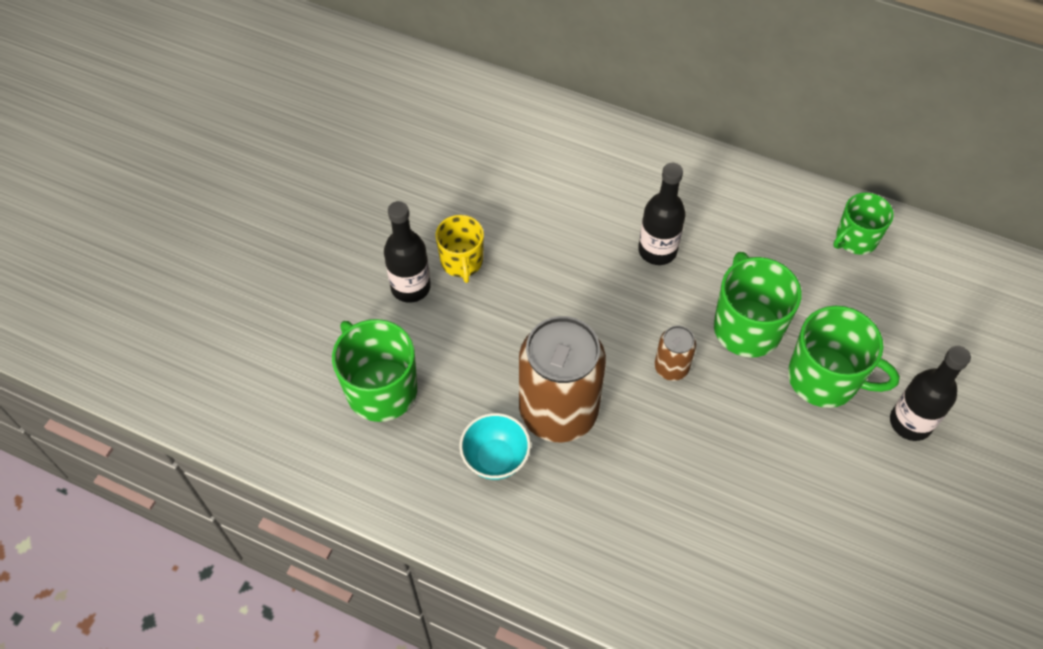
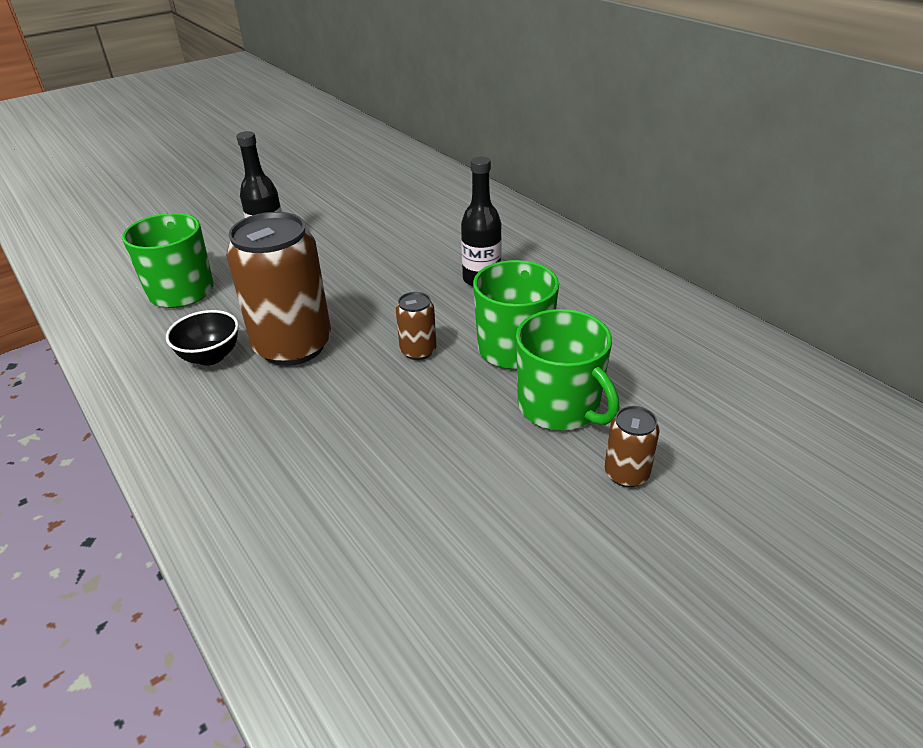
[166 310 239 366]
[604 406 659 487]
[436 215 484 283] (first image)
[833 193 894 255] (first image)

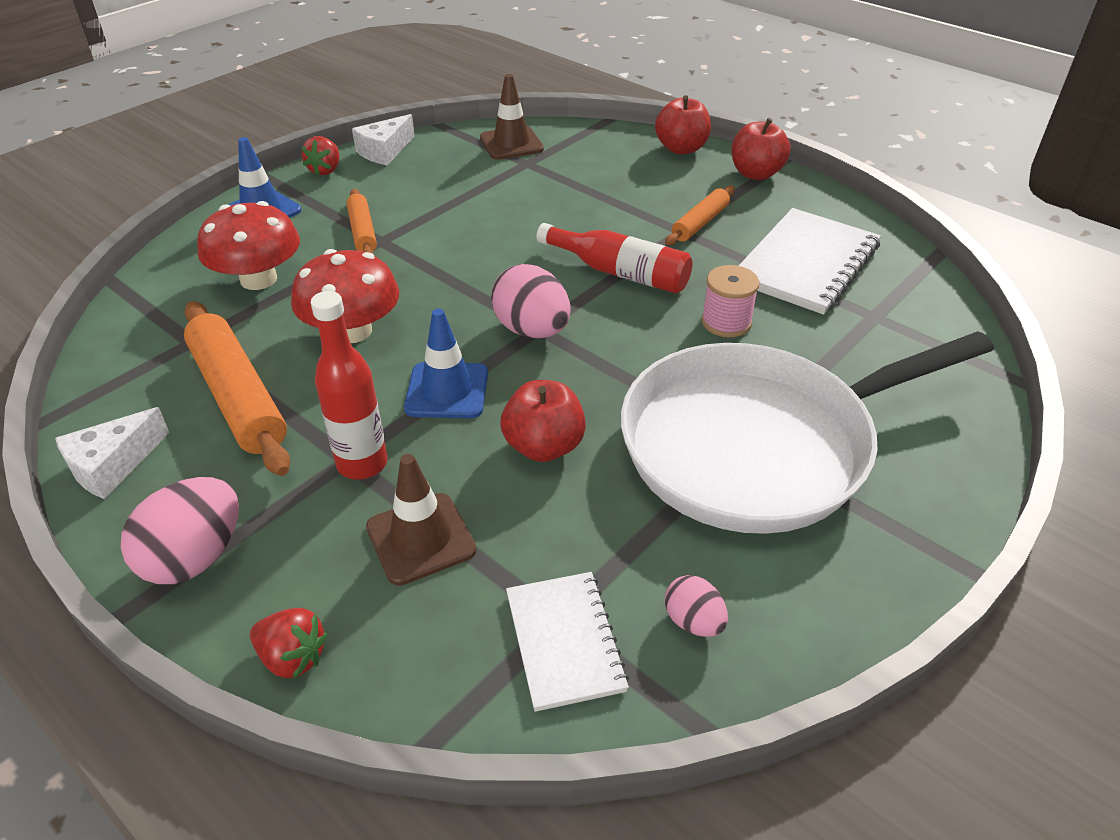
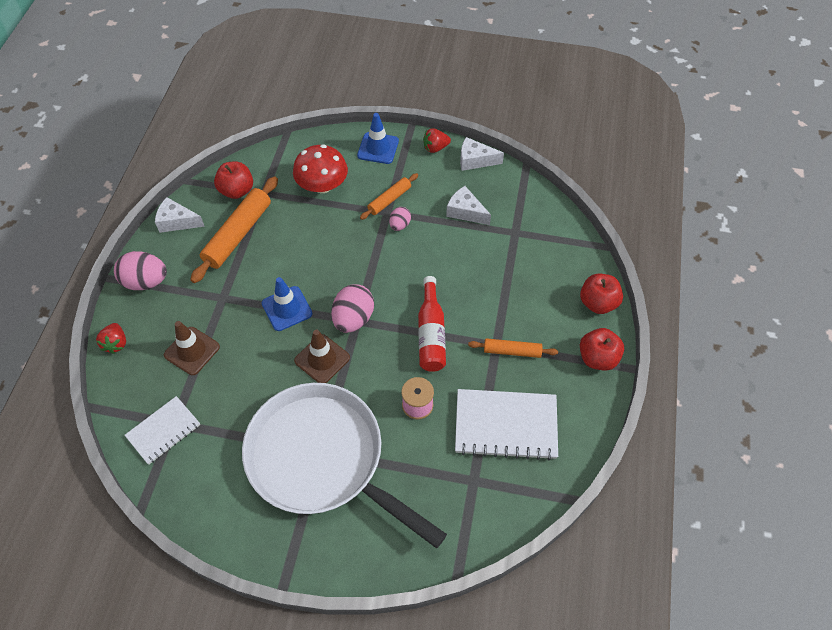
[214 161 253 199]
[294 330 350 383]
[389 207 411 231]
[446 186 491 225]
[291 249 399 343] (first image)
[310 291 387 480] (first image)

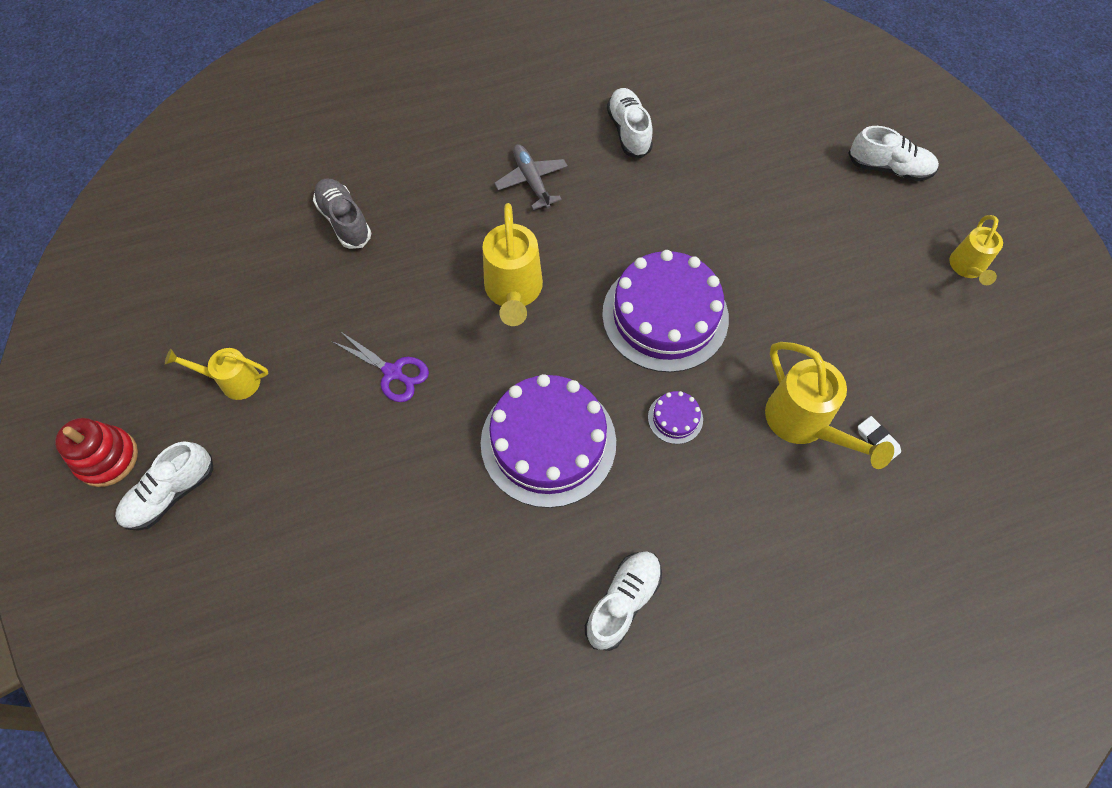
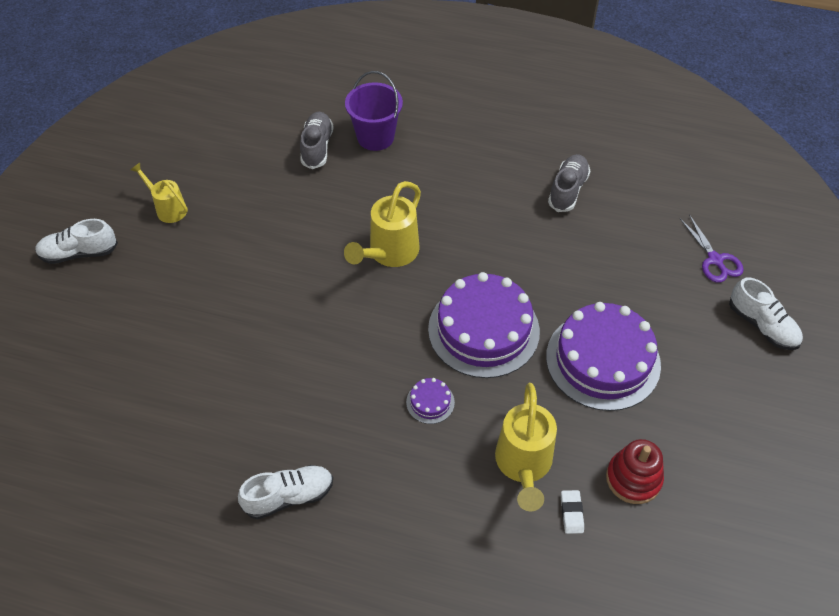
[345 71 403 151]
[546 302 661 411]
[548 154 590 212]
[606 439 664 504]
[680 214 744 283]
[494 144 568 210] (first image)
[950 215 1003 285] (first image)

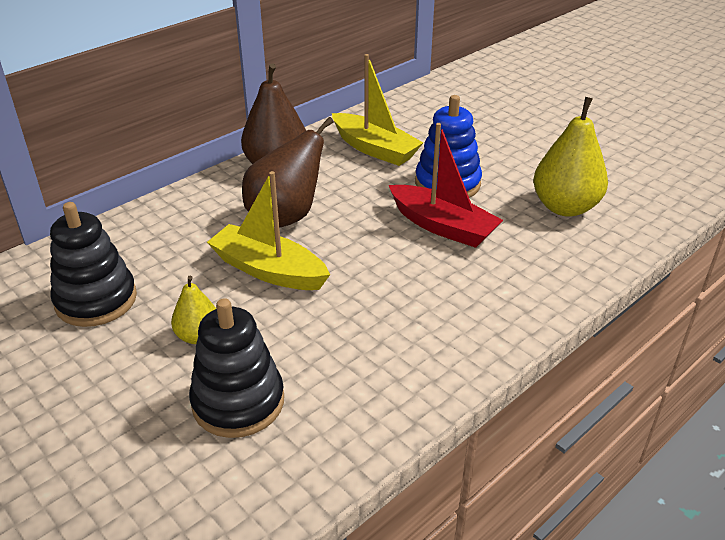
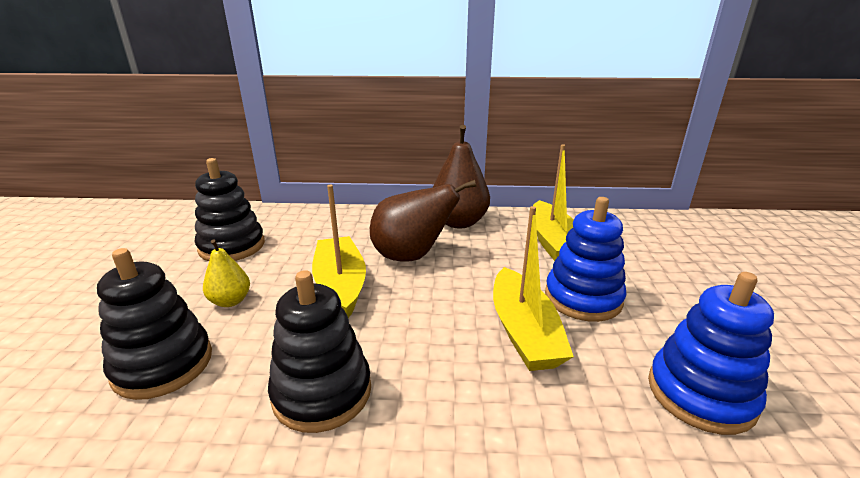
[268 270 371 433]
[493 206 574 371]
[648 272 774 435]

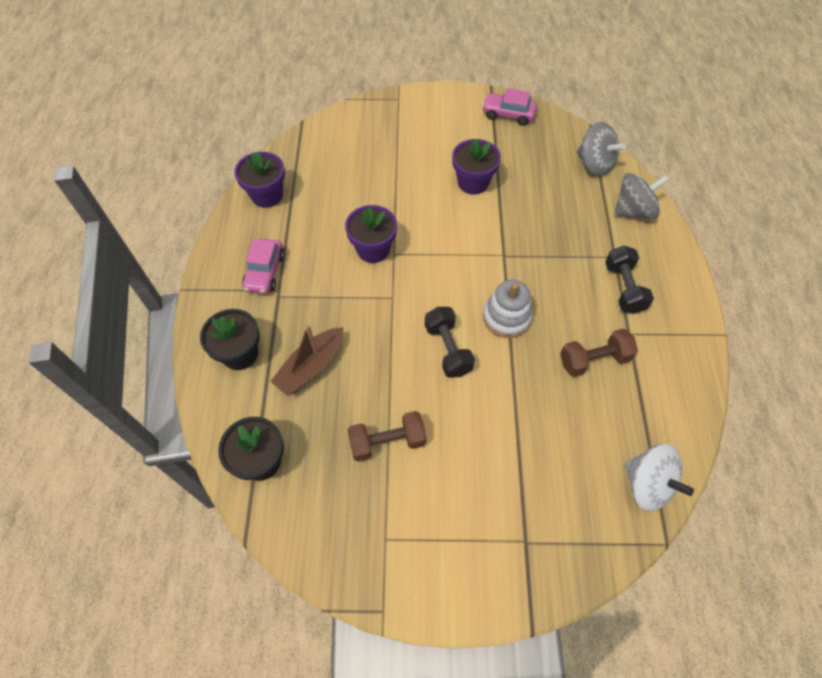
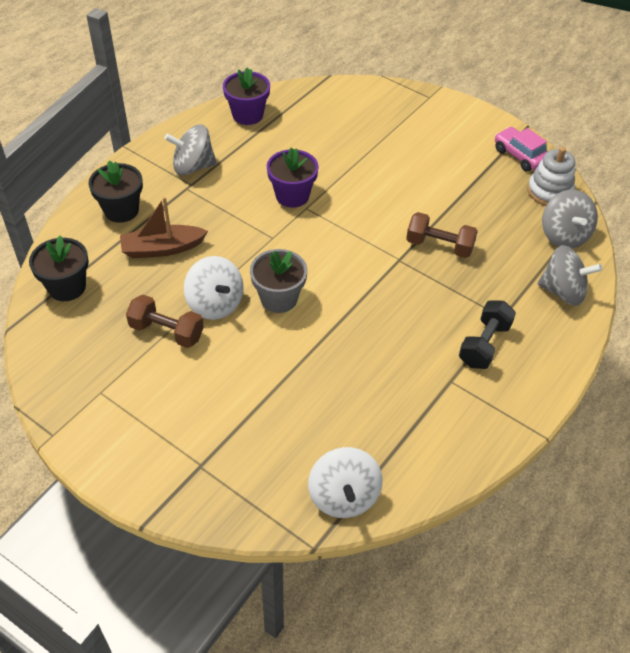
[164 125 217 175]
[184 256 244 320]
[250 249 308 313]
[406 212 478 258]
[527 147 575 206]
[452 139 501 195] (first image)

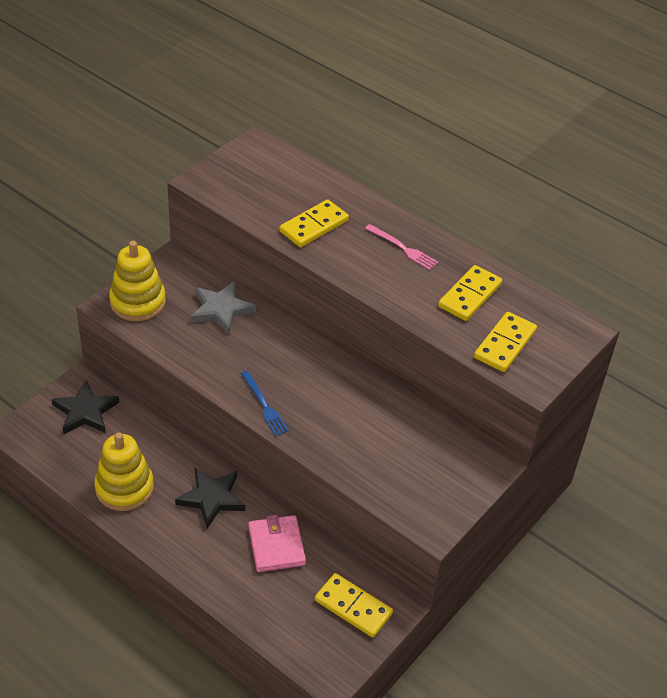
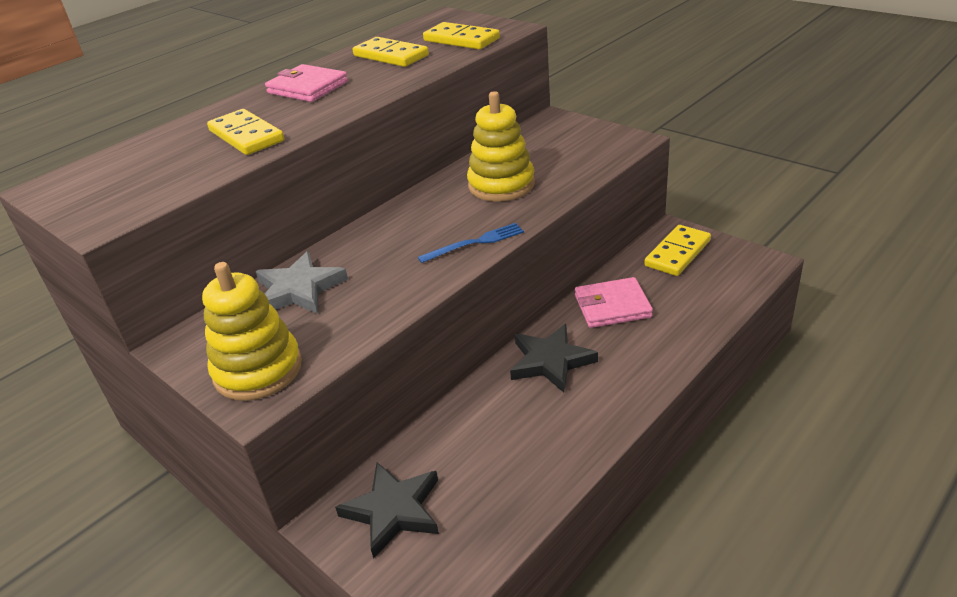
[265 64 348 102]
[467 91 535 202]

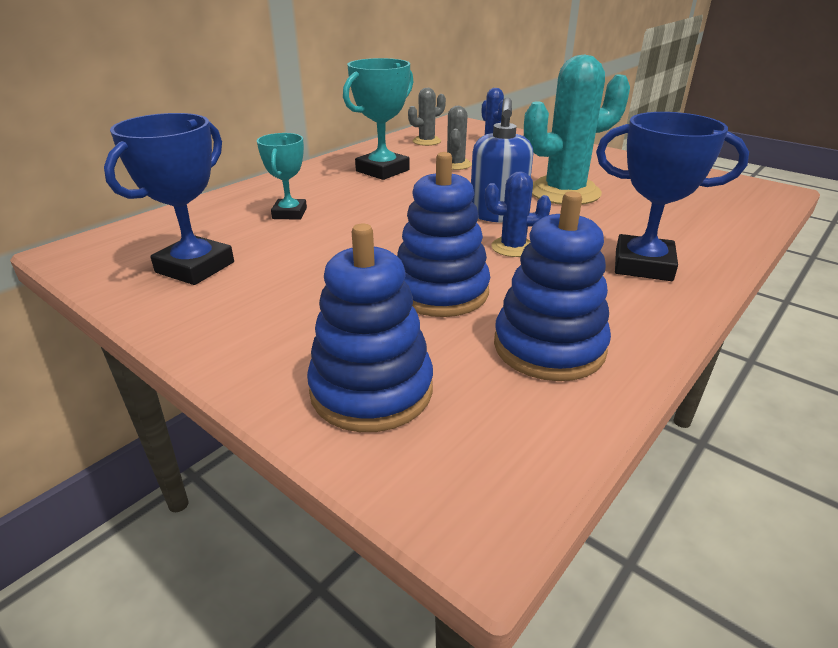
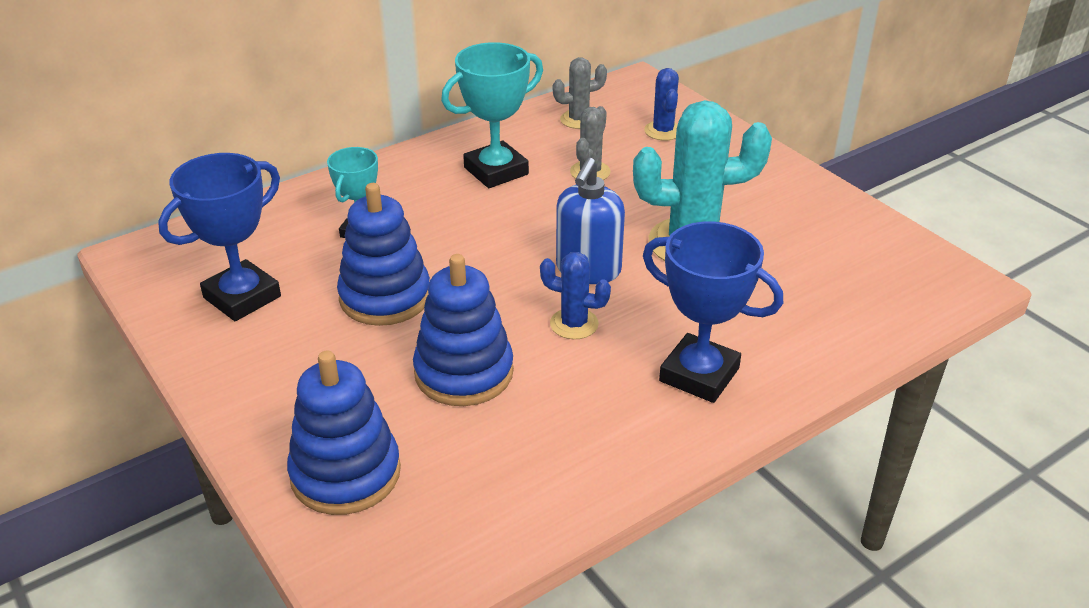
[337 183 430 326]

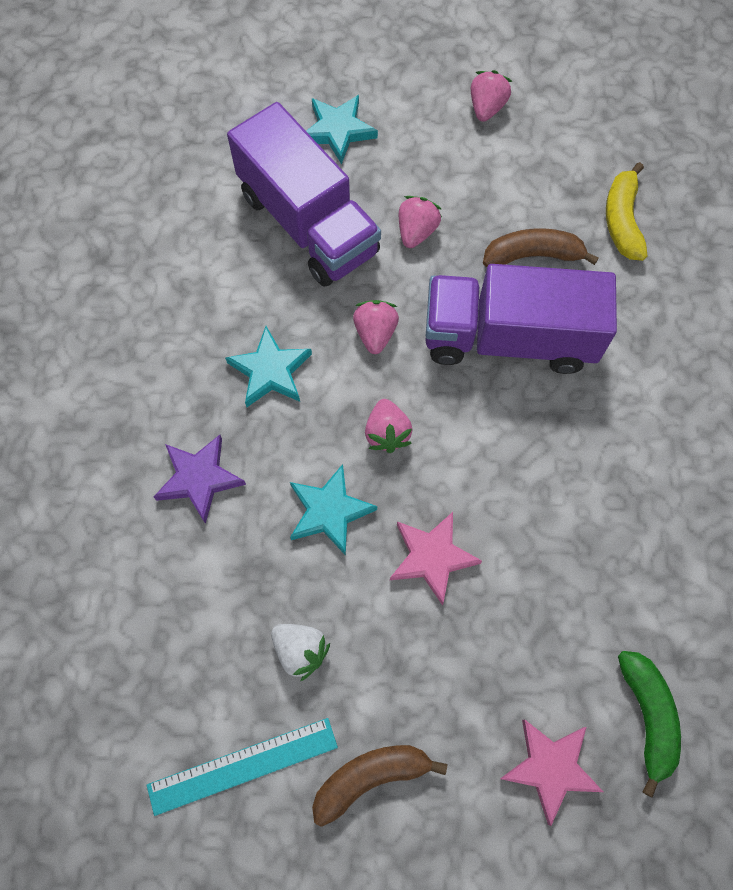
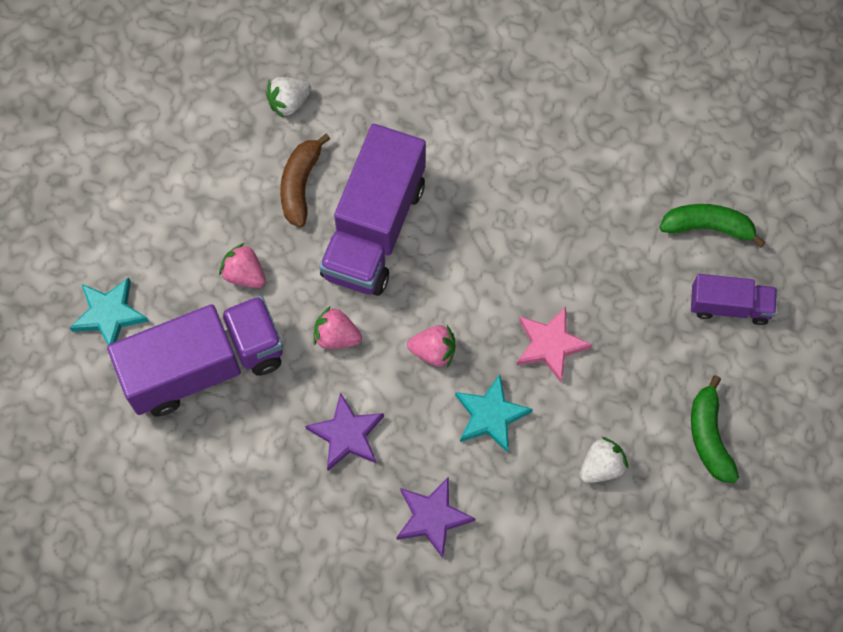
[266 77 311 118]
[305 392 384 471]
[691 274 777 325]
[691 375 739 483]
[147 718 338 816] (first image)
[471 70 512 122] (first image)

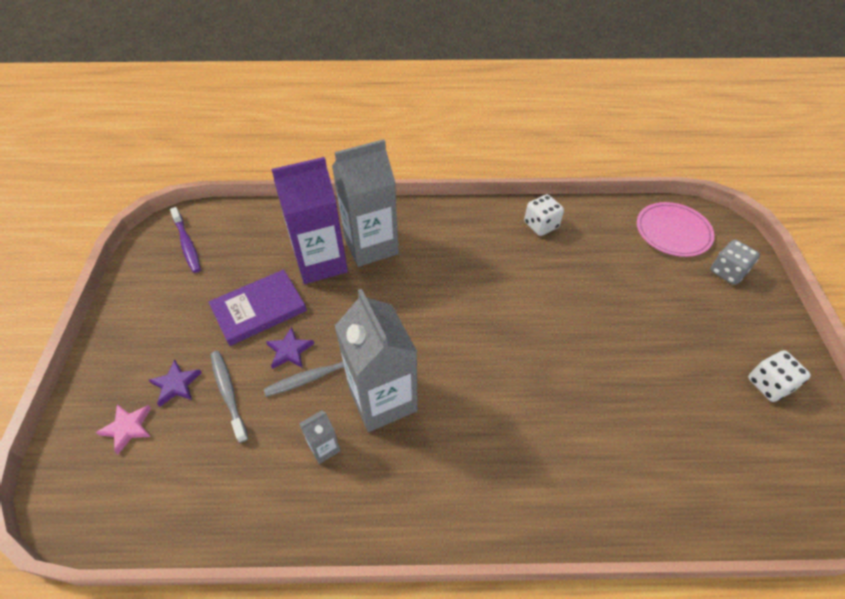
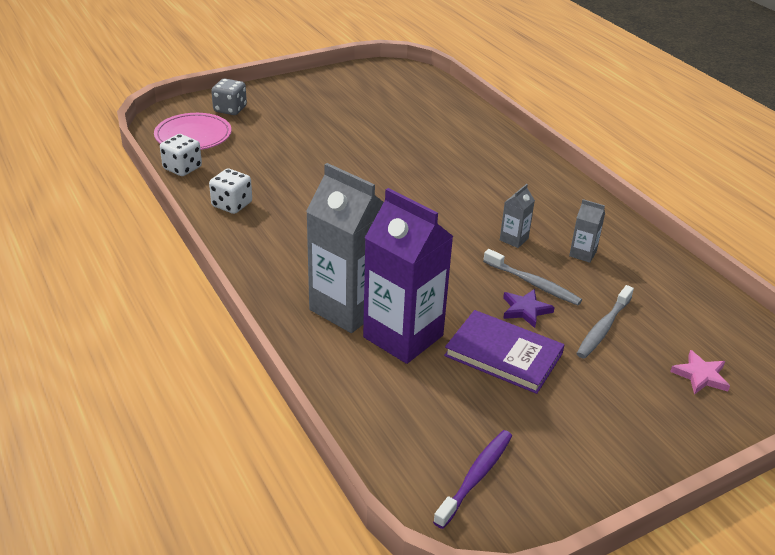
[160 134 202 176]
[500 184 535 248]
[149 360 202 407] (first image)

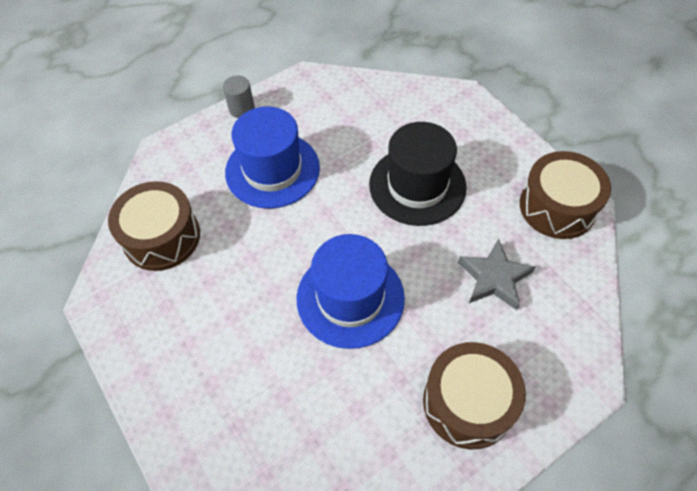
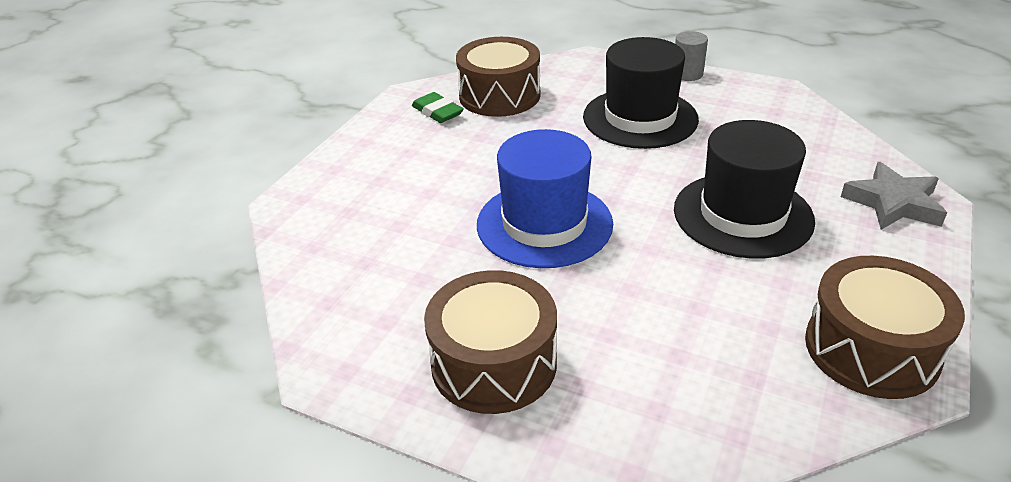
[412 92 464 123]
[583 37 699 149]
[841 162 947 230]

